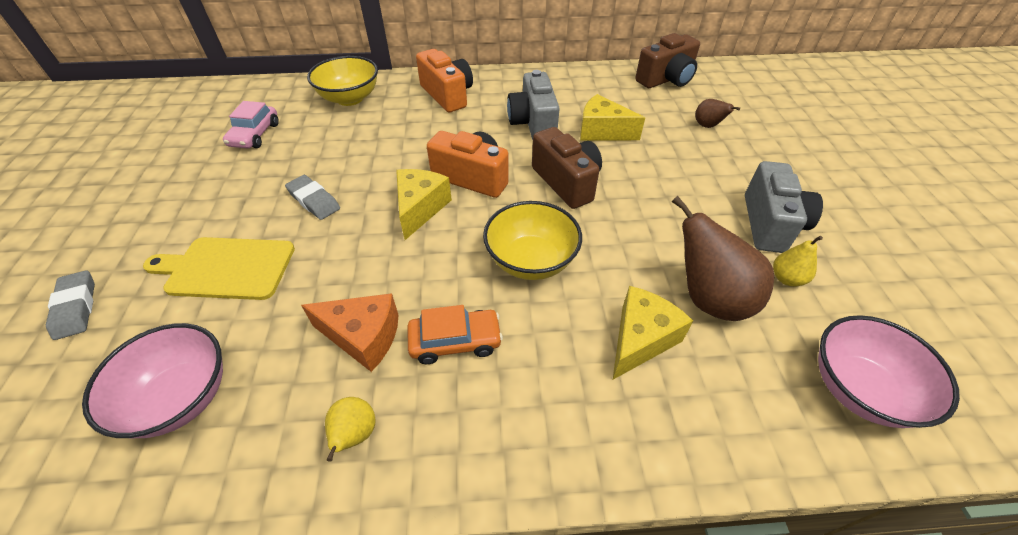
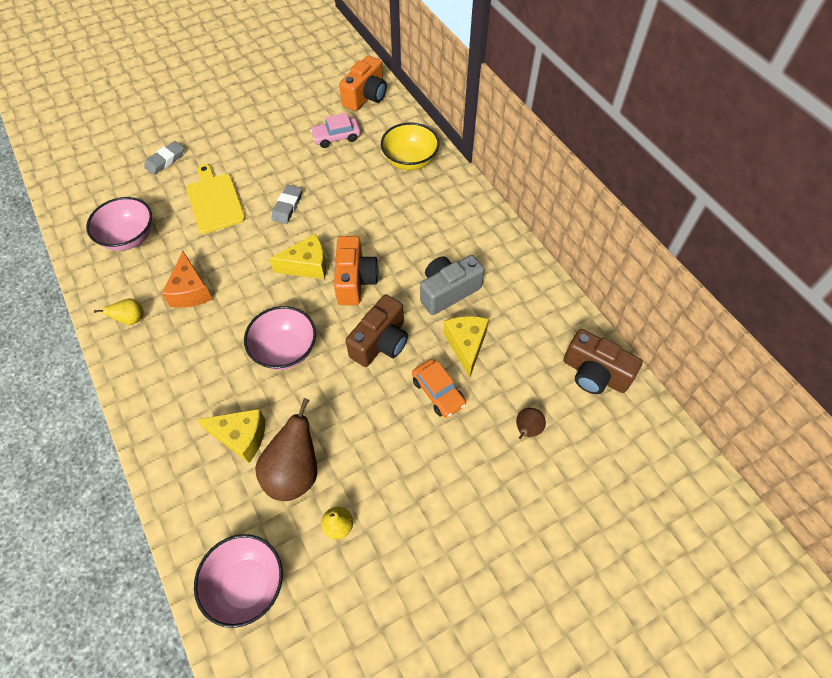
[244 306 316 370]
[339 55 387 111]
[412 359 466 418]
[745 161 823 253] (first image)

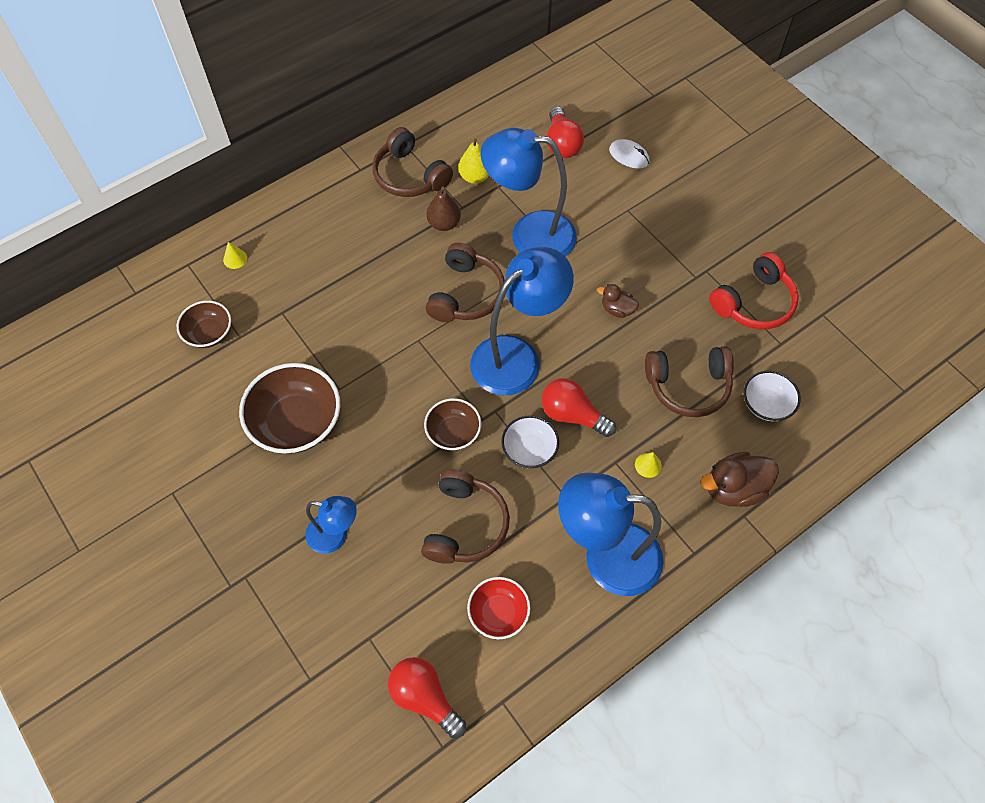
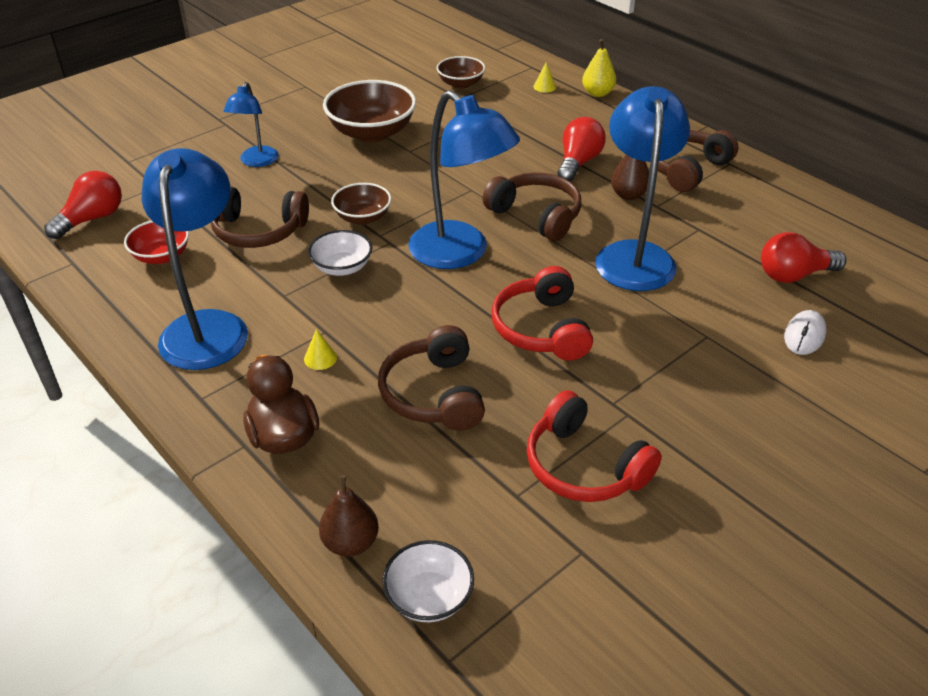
[319 475 379 557]
[382 540 474 622]
[483 172 582 241]
[492 266 593 360]
[557 117 606 182]
[582 39 616 97]

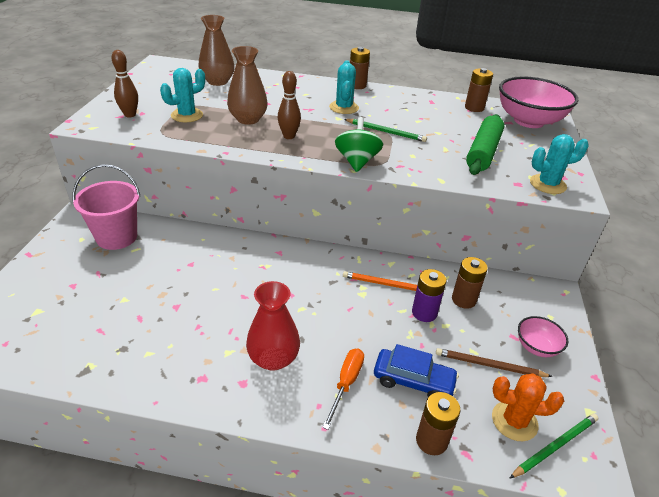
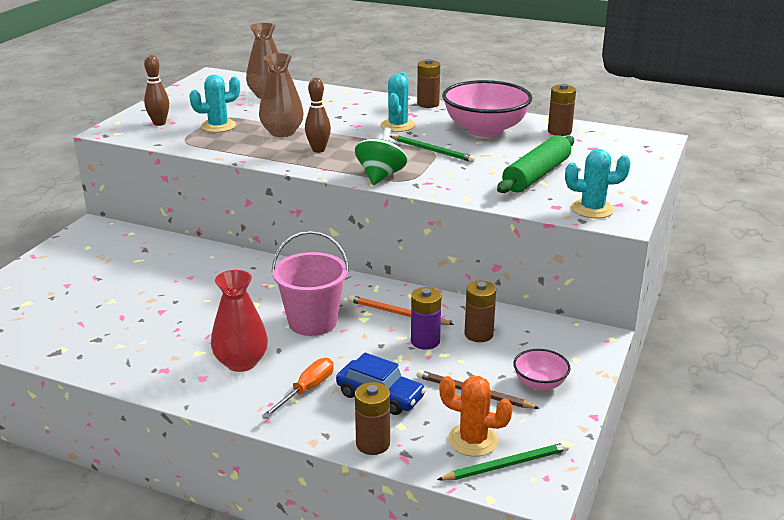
[271 231 349 336]
[442 80 532 137]

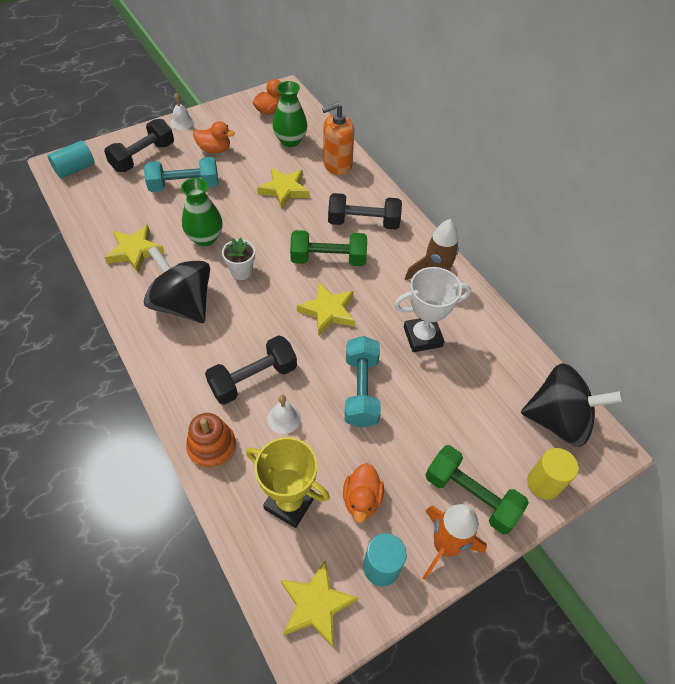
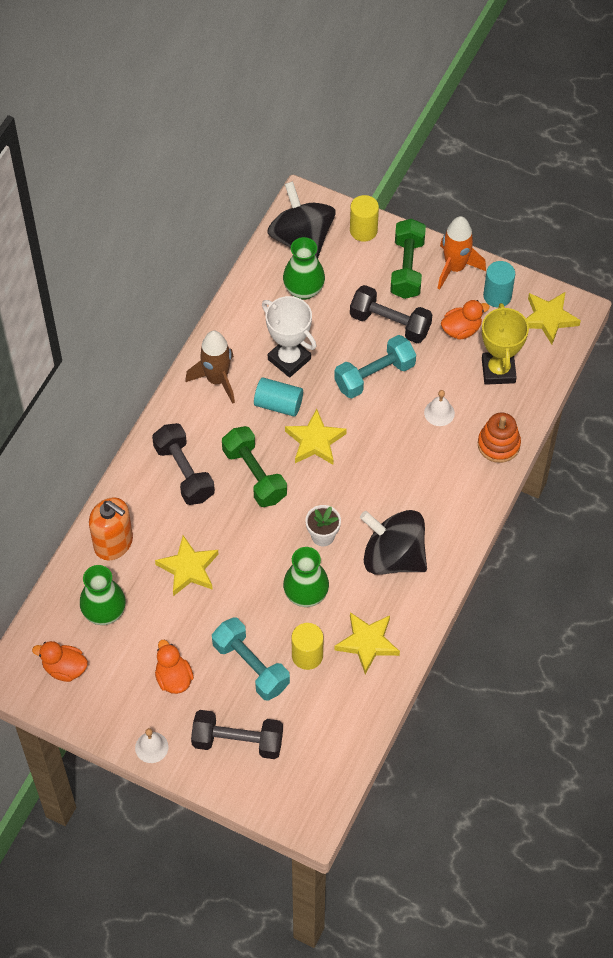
[254 378 303 417]
[283 237 325 300]
[292 623 323 670]
[350 285 432 343]
[360 510 427 575]

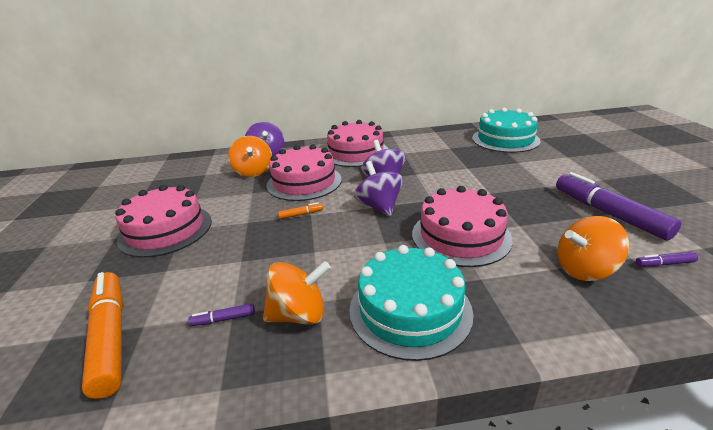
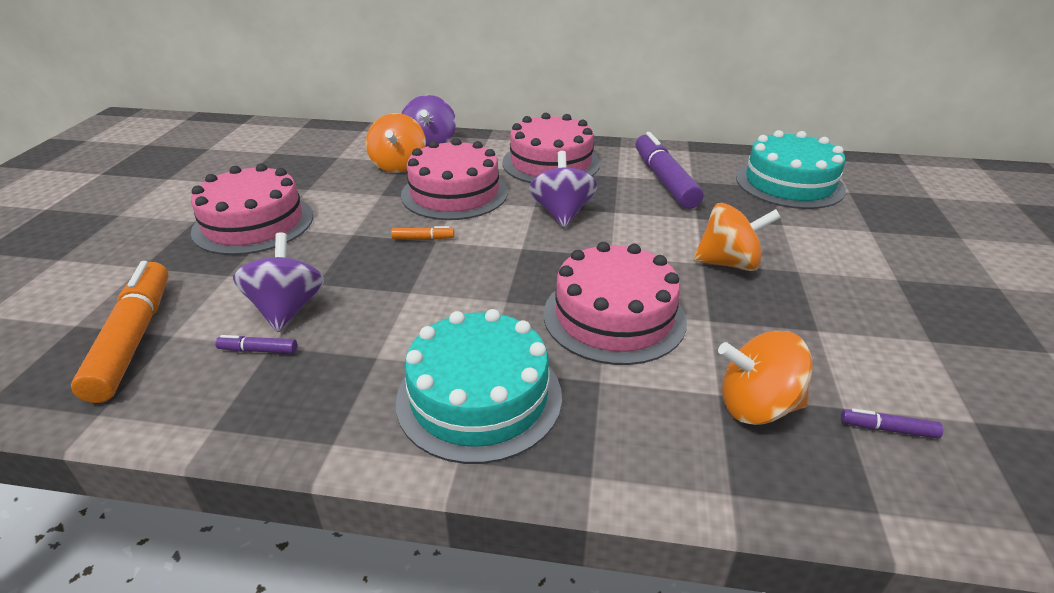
[233 233 325 333]
[635 132 703 209]
[693 203 781 271]

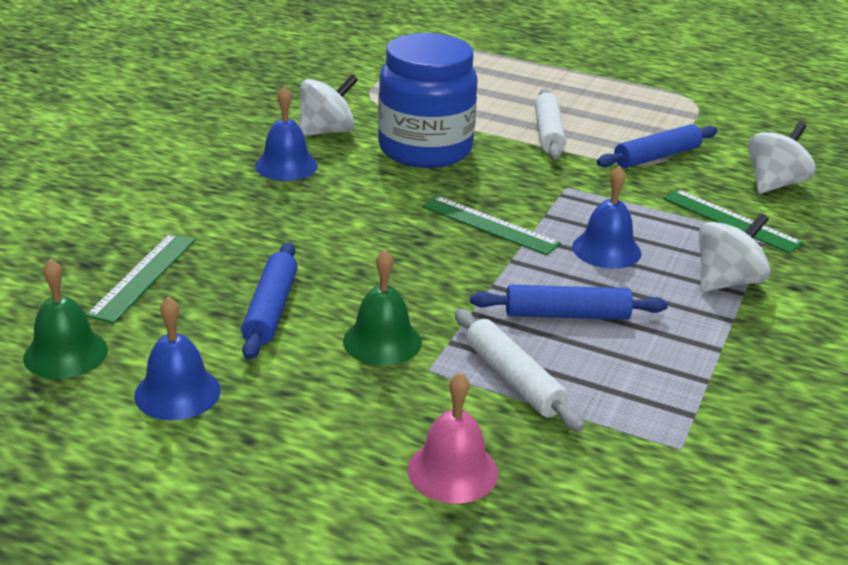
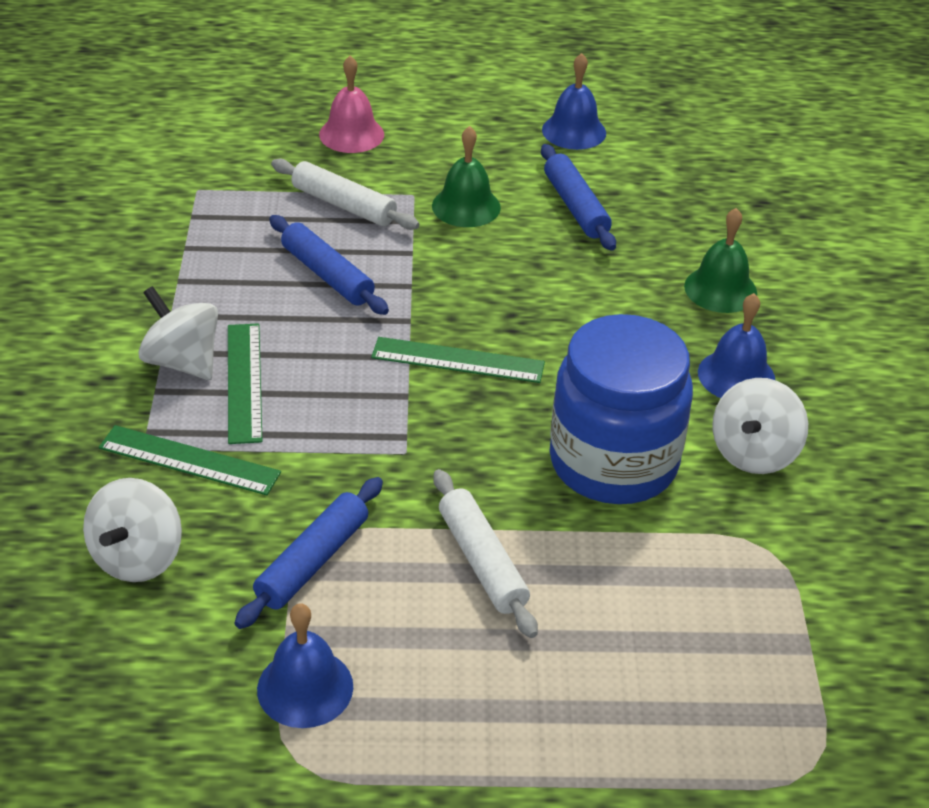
[138 286 218 380]
[228 323 262 444]
[257 603 353 728]
[269 215 389 315]
[684 208 757 313]

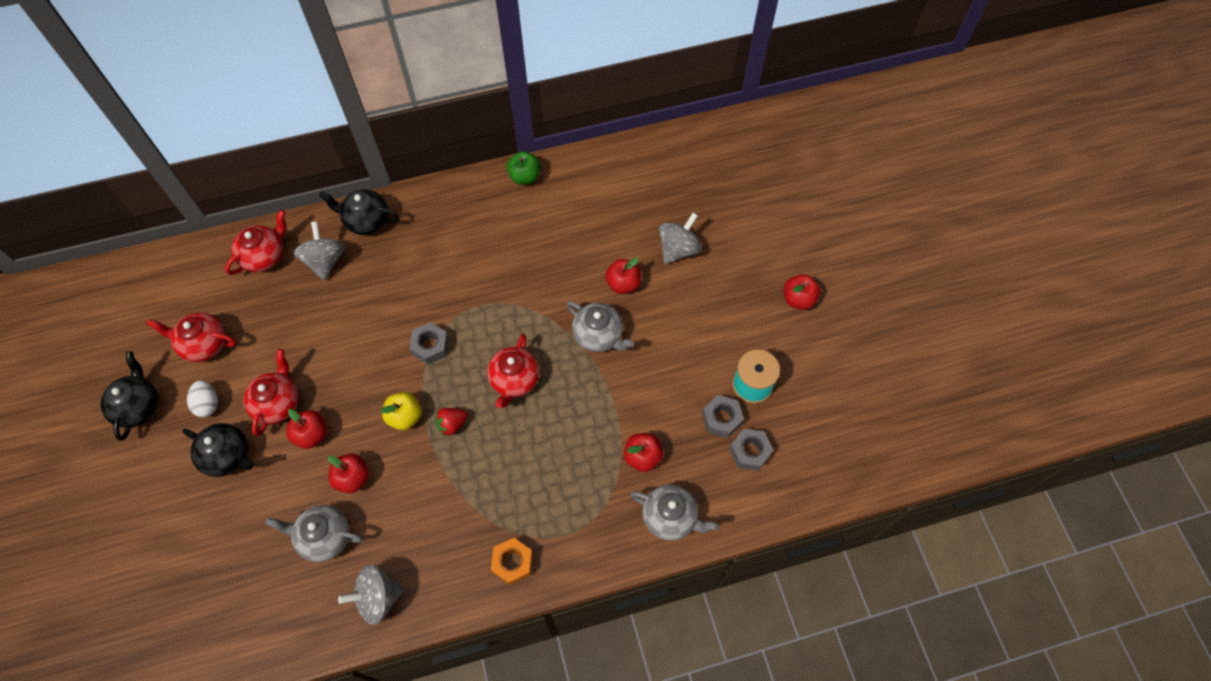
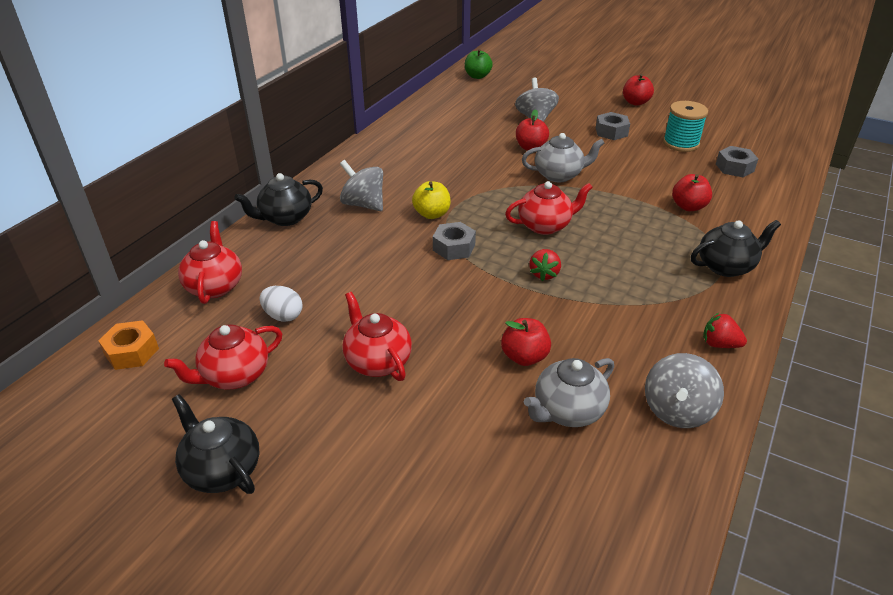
[99 320 159 370]
[259 286 303 322]
[340 160 383 211]
[412 181 451 219]
[465 49 493 79]
[505 181 593 235]
[596 112 630 140]
[691 220 781 277]
[703 313 747 348]
[286 409 327 449] (first image)
[630 484 719 541] (first image)

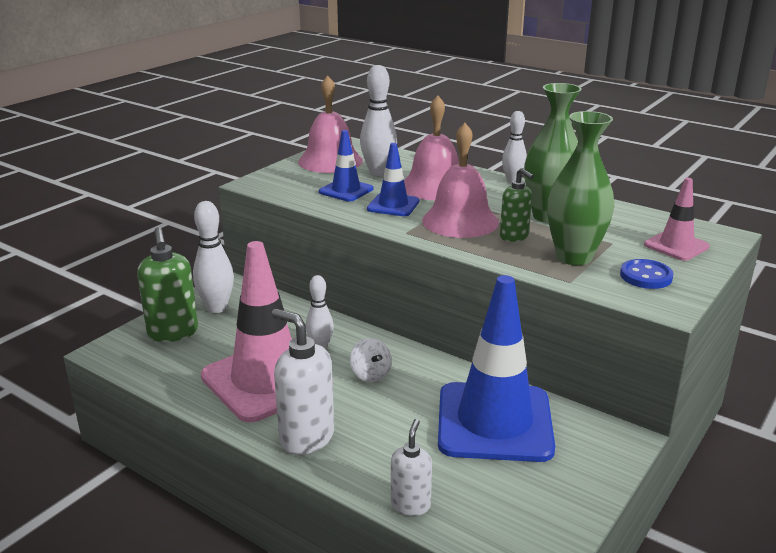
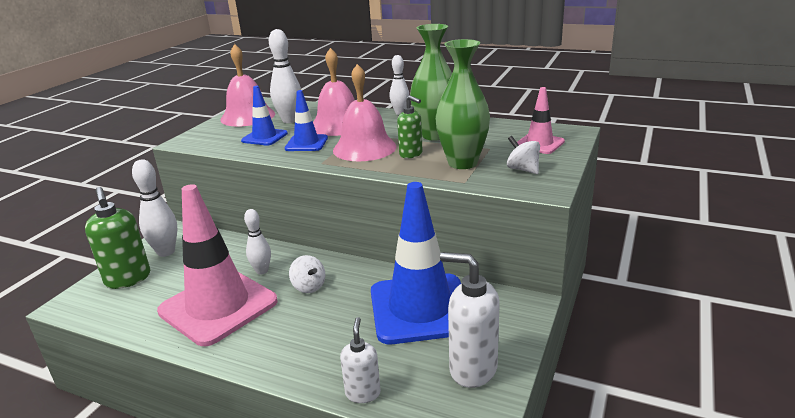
[440 252 500 388]
[507 136 540 174]

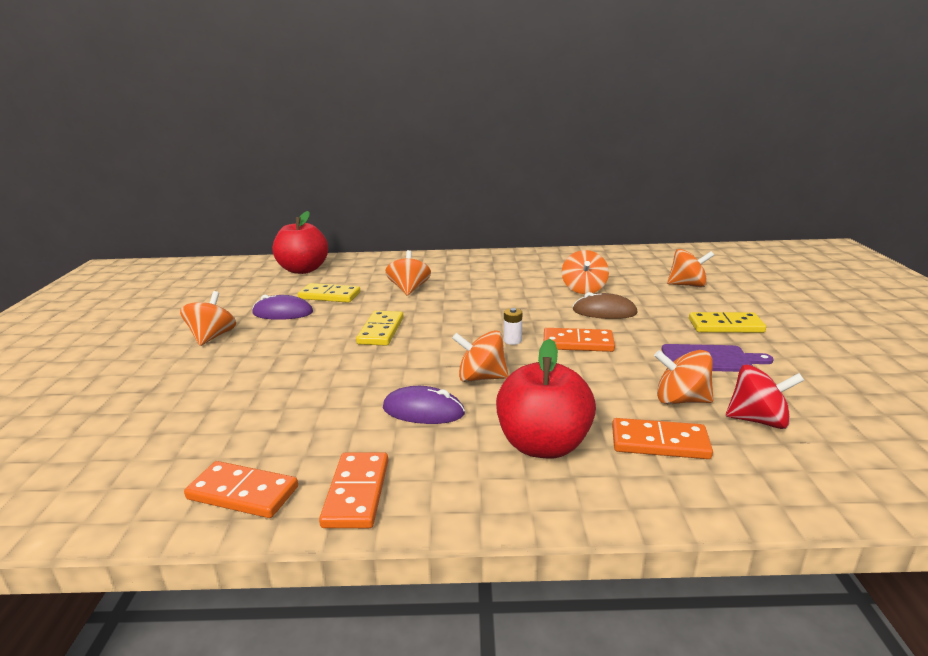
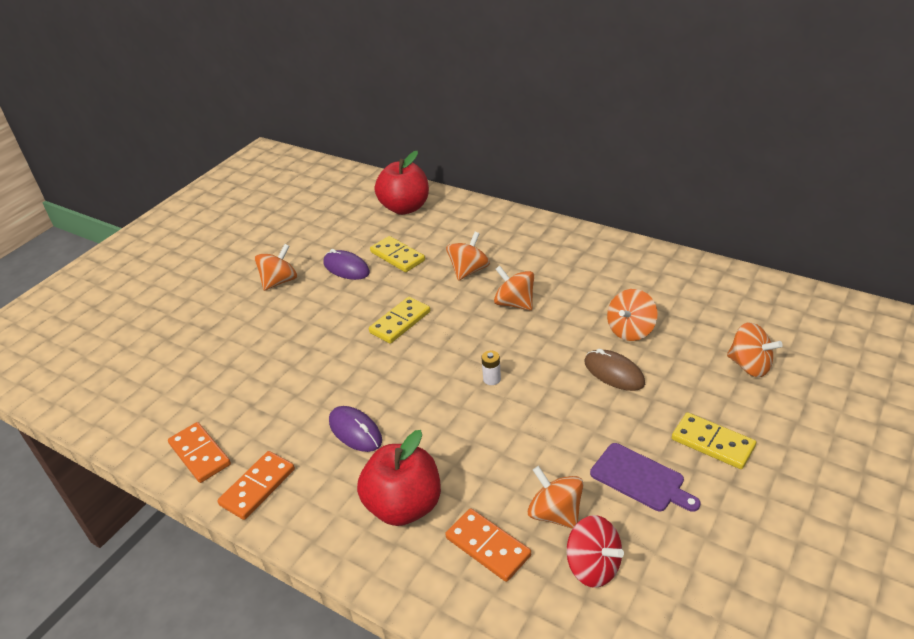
[494 266 534 311]
[544 328 615 352] (first image)

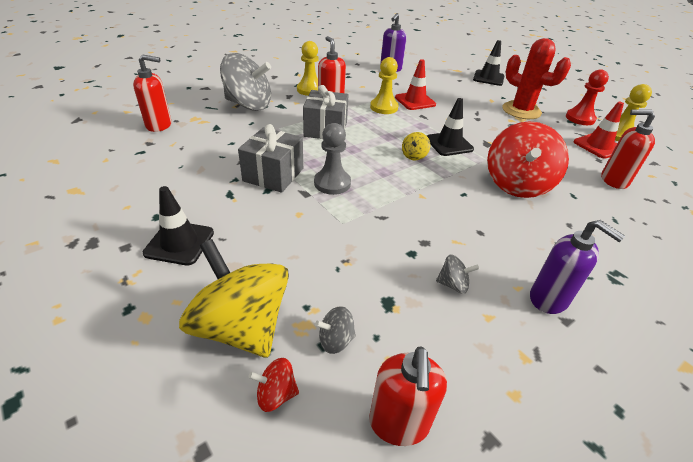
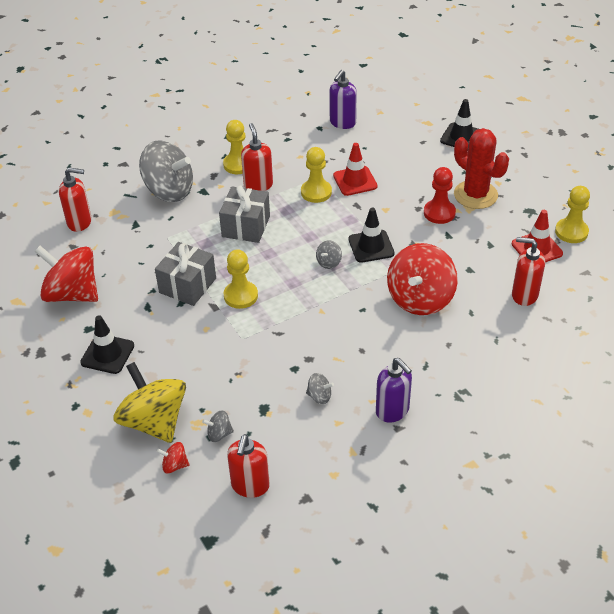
[35 246 98 302]
[224 249 258 309]
[316 240 342 269]
[424 167 456 224]

